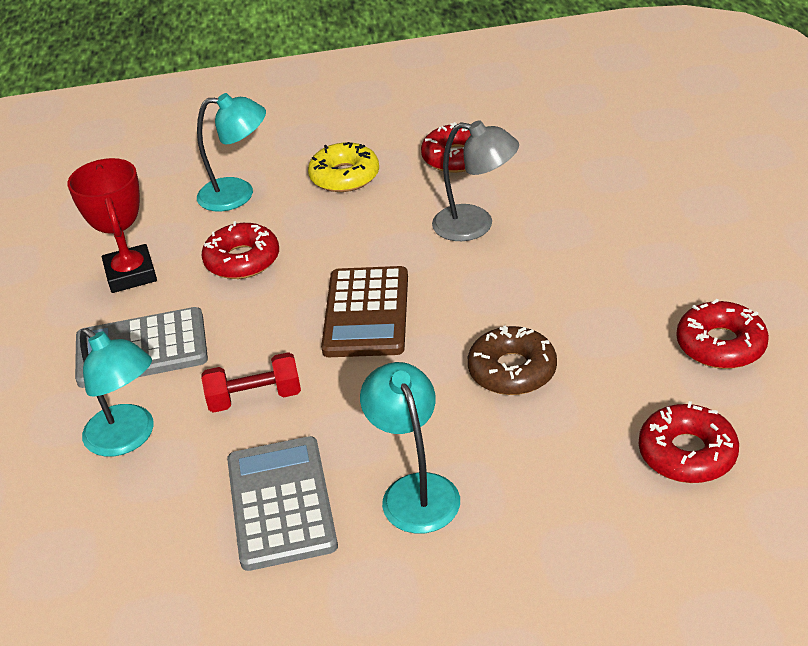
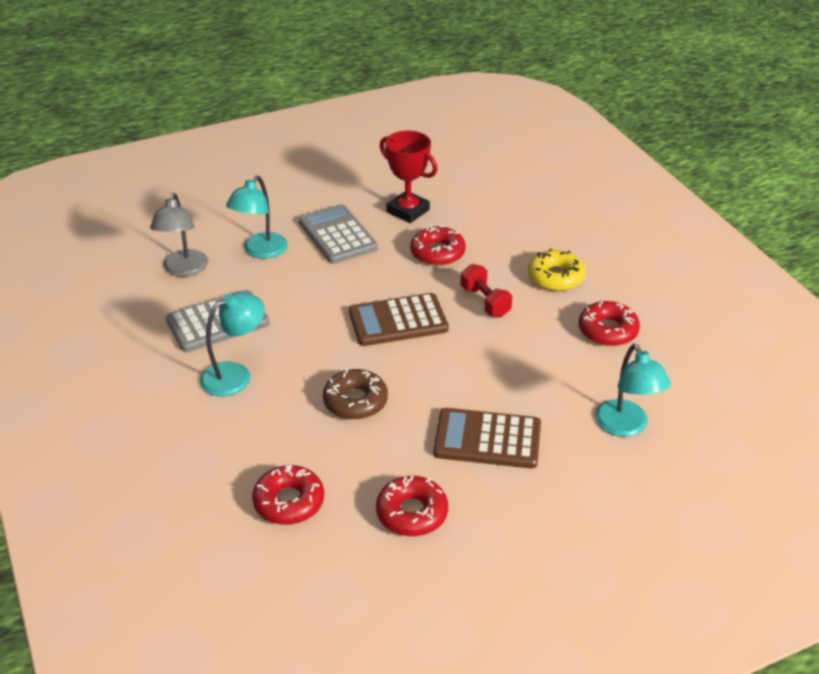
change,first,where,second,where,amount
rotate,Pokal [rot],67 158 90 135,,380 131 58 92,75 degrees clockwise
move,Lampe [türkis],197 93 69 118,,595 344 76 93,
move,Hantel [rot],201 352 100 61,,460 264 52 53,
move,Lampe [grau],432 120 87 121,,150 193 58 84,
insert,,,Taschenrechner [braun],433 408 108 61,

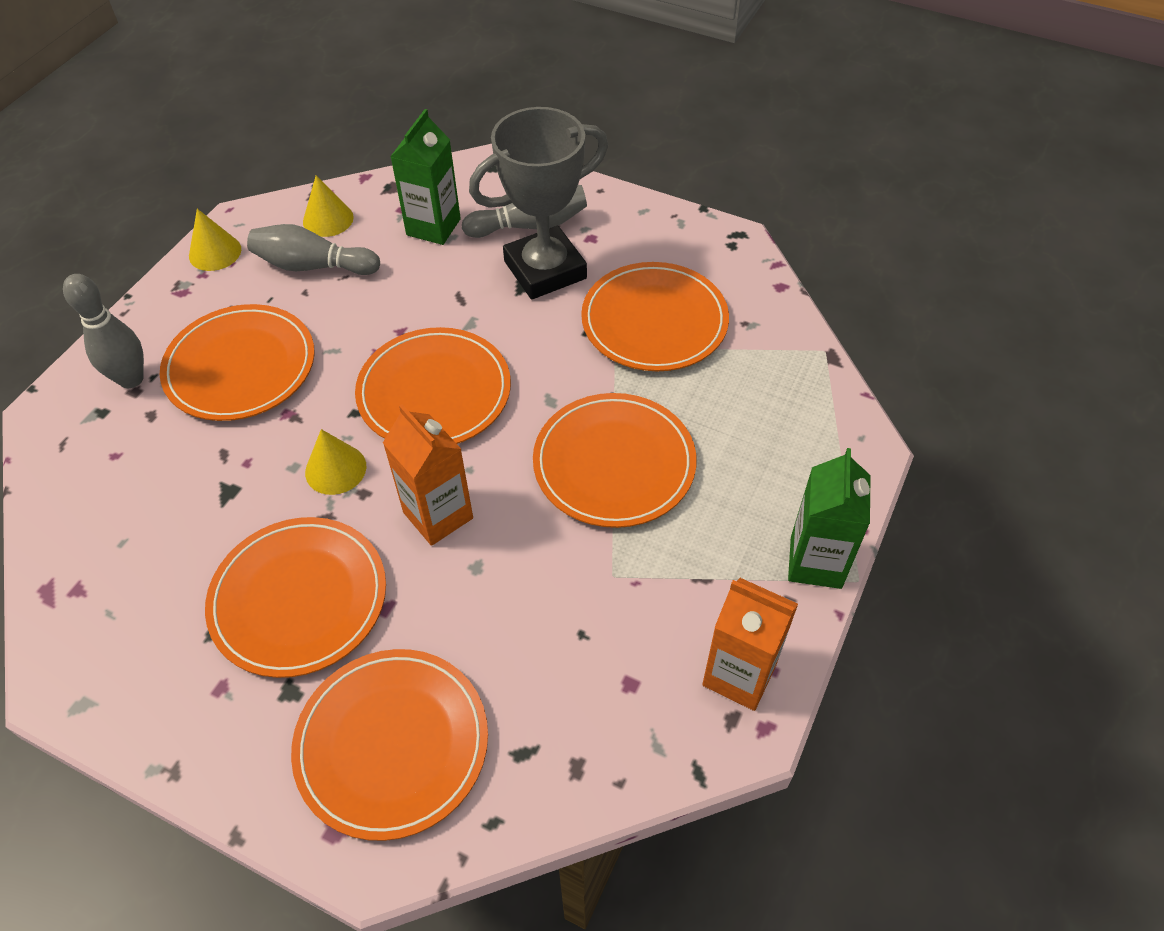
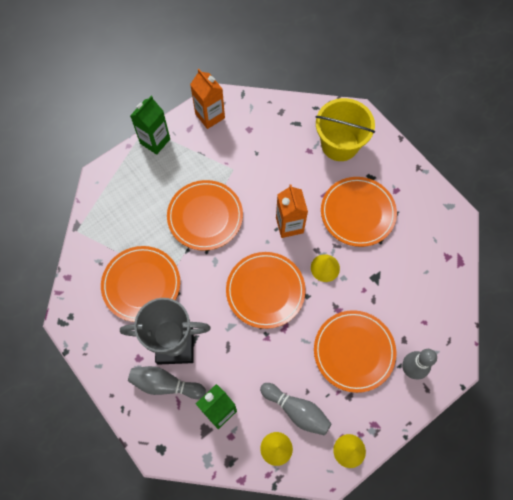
change,first,where,second,where,amount
replace,Teller [orange],291 649 197 192,Eimer [gelb],316 98 59 63,

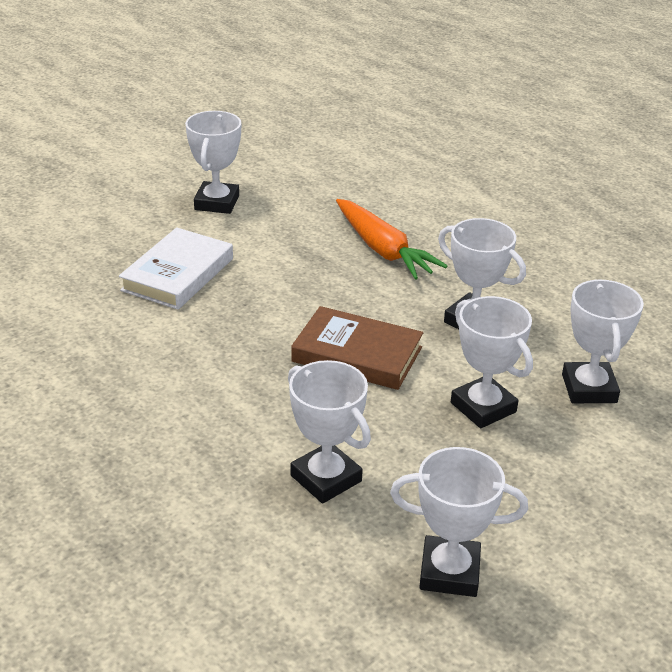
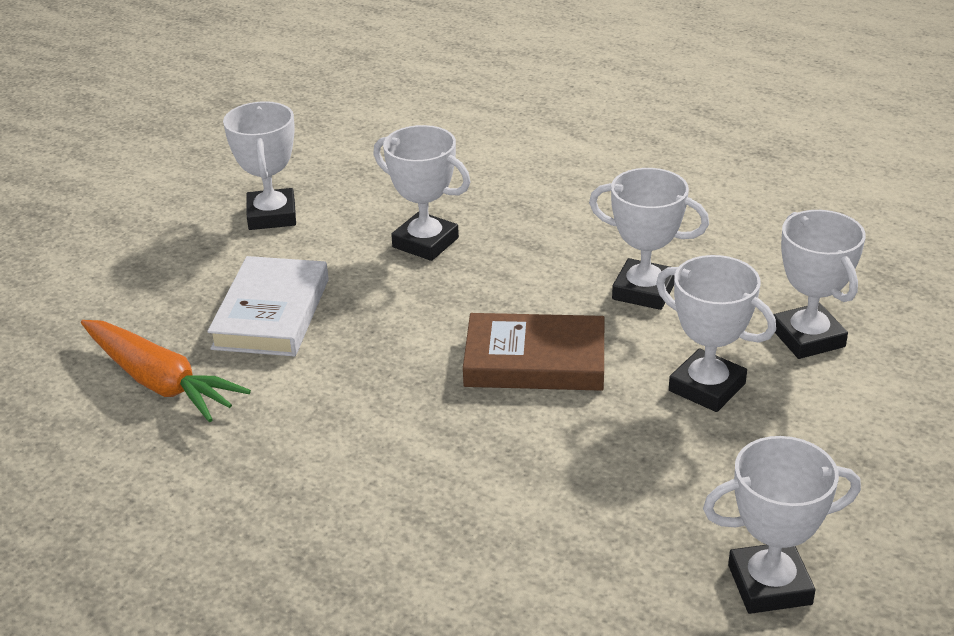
change,first,where,second,where,amount
move,Pokal [weiß],288 360 83 144,,373 125 98 136,
move,Karotte [orange],336 199 111 81,,81 320 170 102,

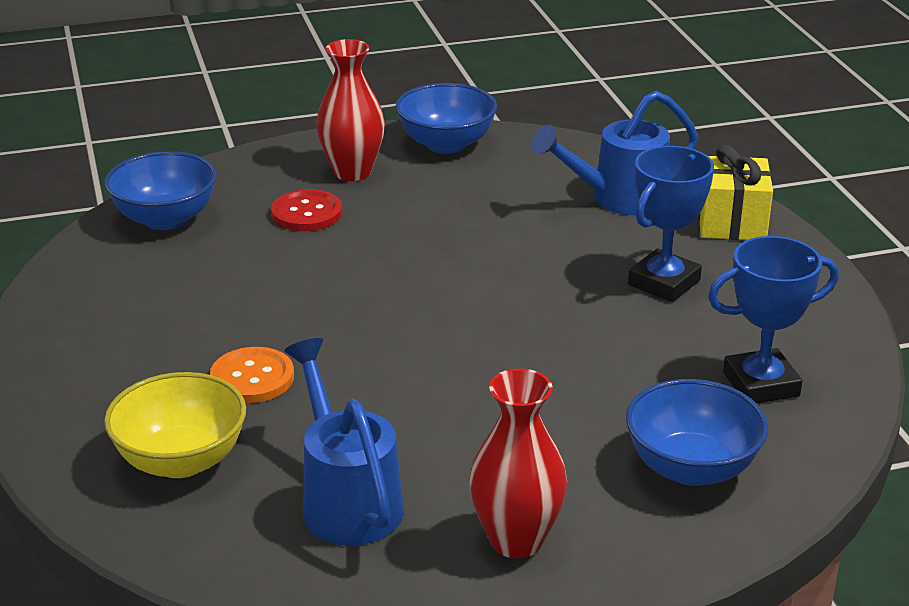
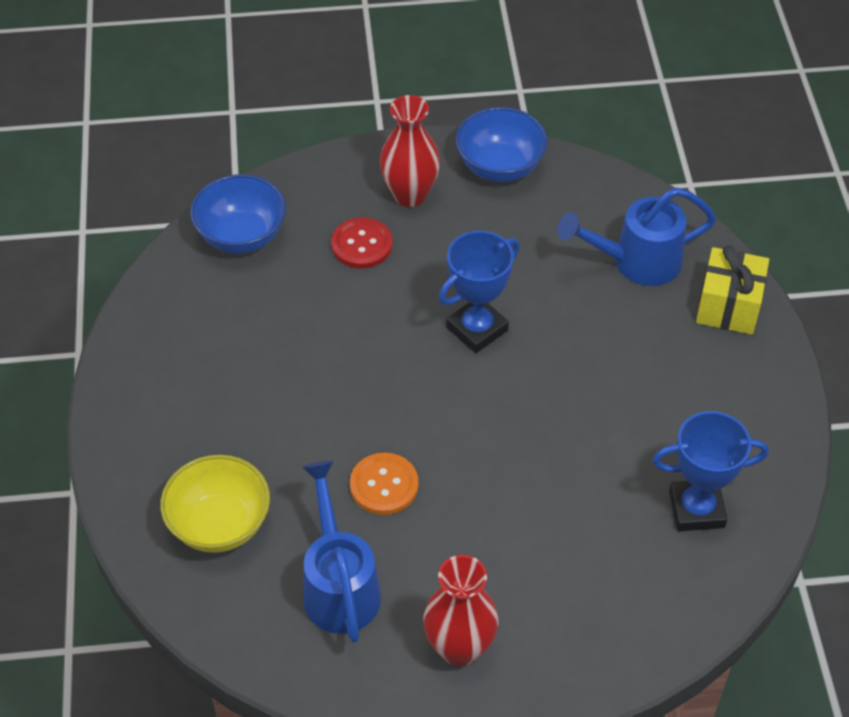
change,first,where,second,where,amount
move,Knopf [orange],210 347 84 56,,350 453 68 62,
delete,Schüssel [blau],626 379 142 107,,,
move,Pokal [blau],628 146 86 156,,439 231 81 122,

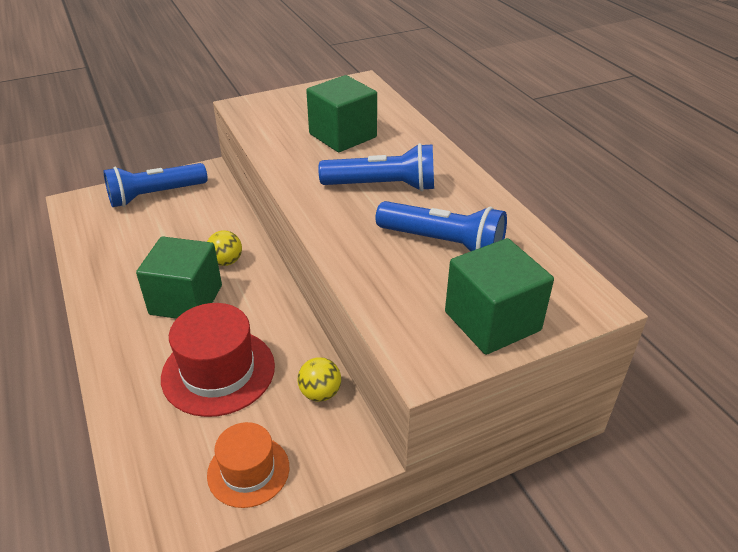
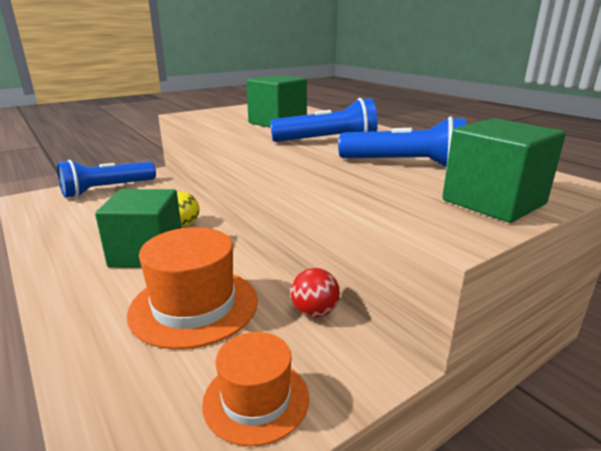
change,first,where,second,where,amount
recolor,Hut [rot],161 303 114 114,Hut [orange],127 227 131 122,
recolor,Ball [gelb],298 357 43 45,Ball [rot],291 268 49 50,

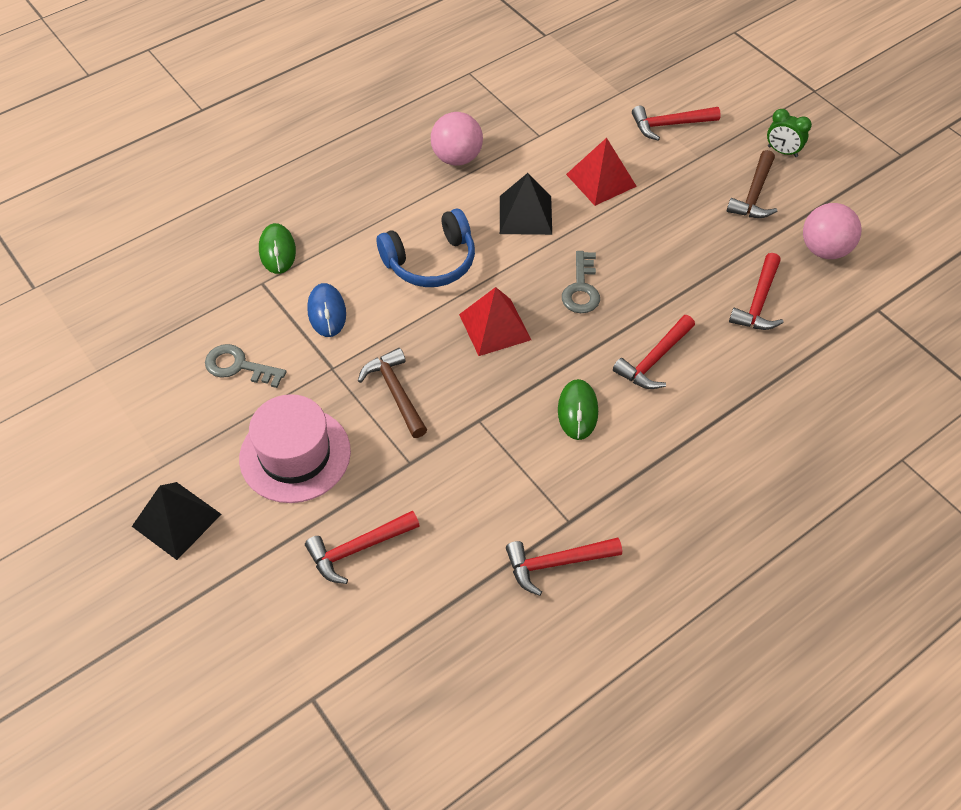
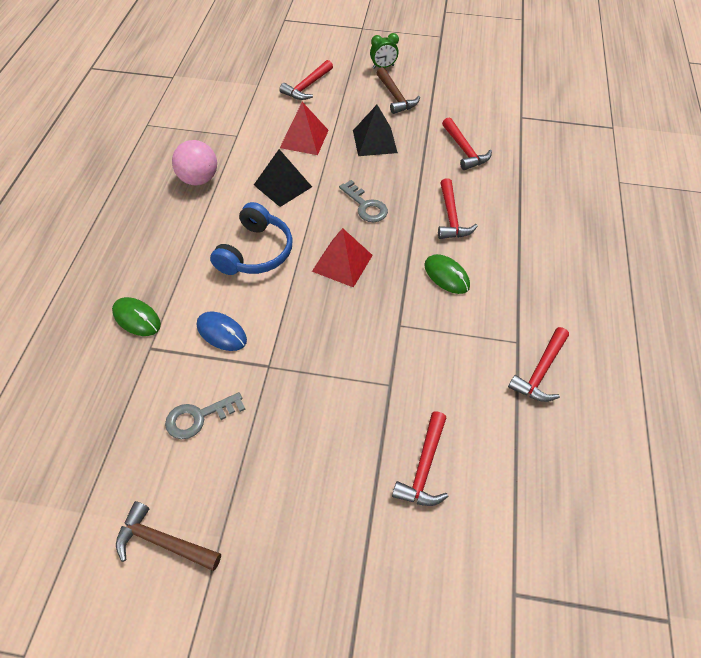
change,first,where,second,where,amount
move,Pyramide [schwarz],132 482 89 78,,353 105 45 51,
delete,Hut [rosa],239 394 112 109,,,
move,Hammer [braun],358 348 69 90,,116 501 105 70,
delete,Ball [rosa],803 203 59 56,,,

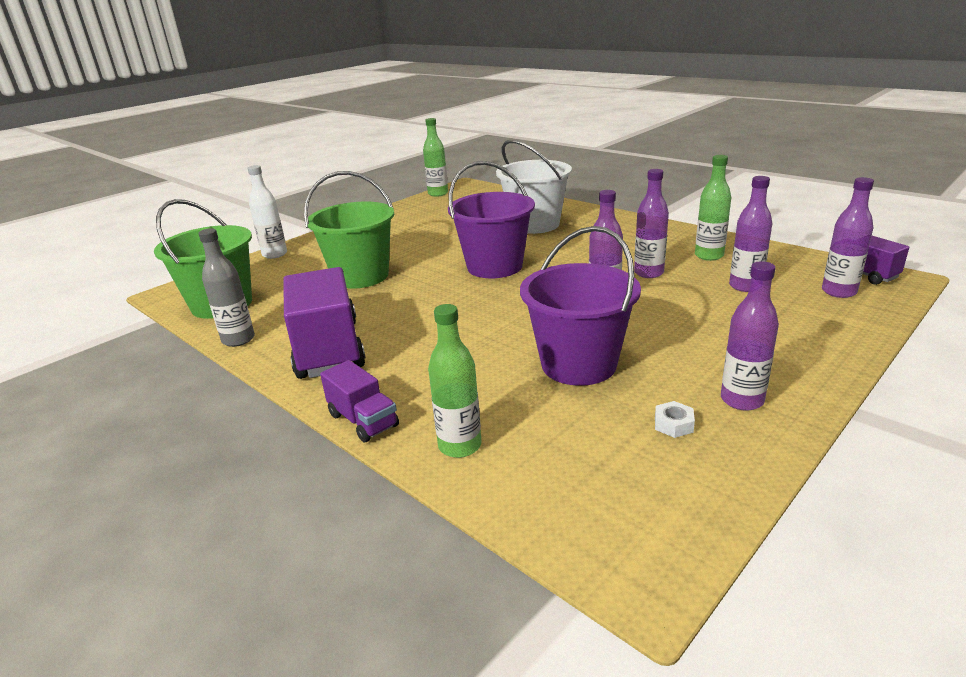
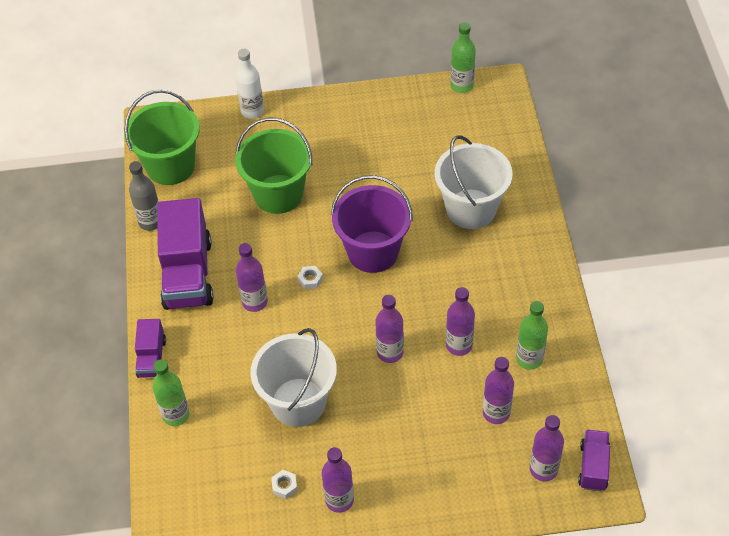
change,first,where,second,where,amount
rotate,Lastwagen [lila],283 267 83 112,,157 198 57 112,150 degrees clockwise
recolor,Eimer [lila],520 226 121 160,Eimer [weiß],251 328 86 99,
insert,,,Flasche [lila],236 243 32 69,
insert,,,Sechskantmutter [weiß],297 266 26 23,

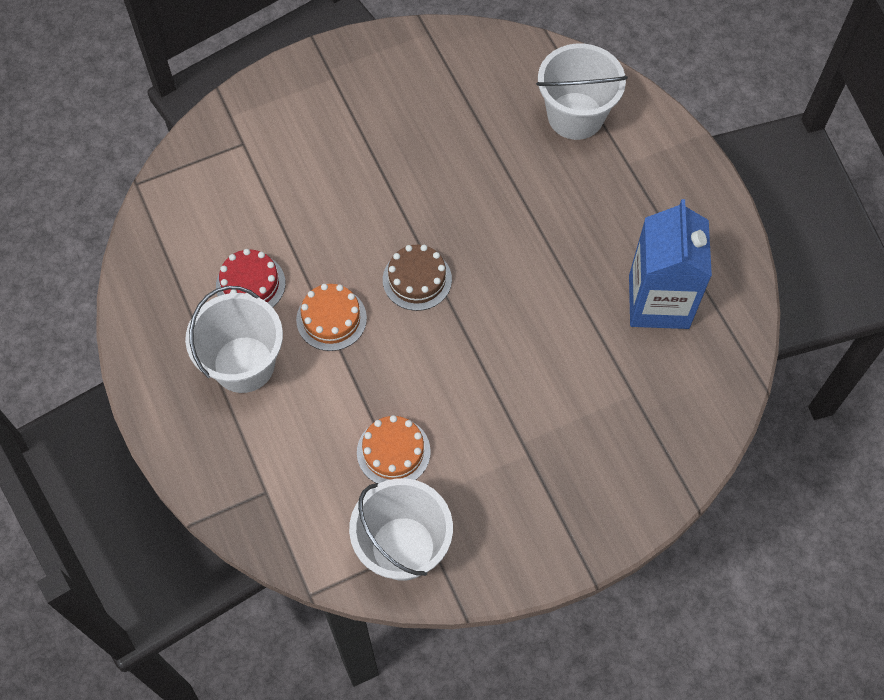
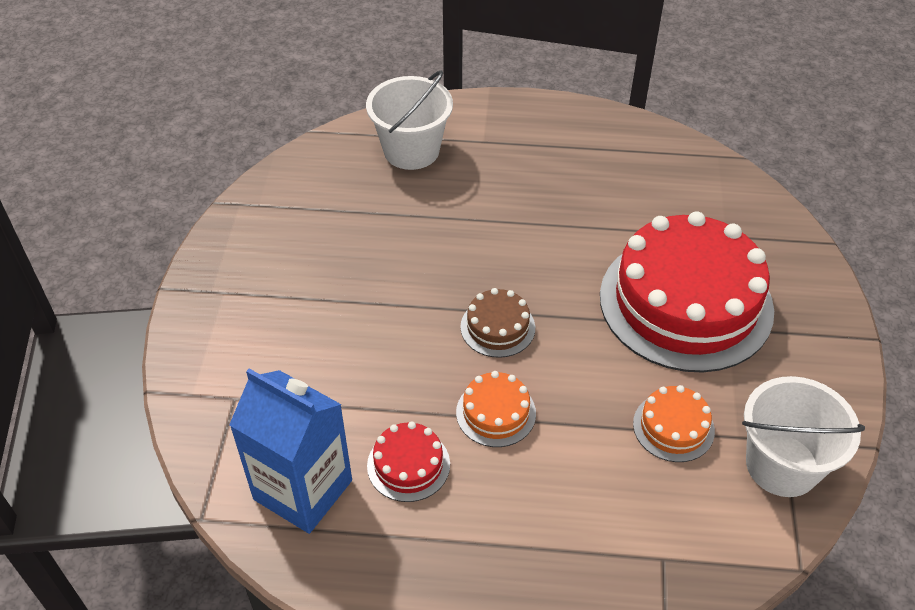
change,first,where,second,where,amount
delete,Eimer [weiß],185 286 98 107,,,
move,Getränkekarton [blau],629 199 83 130,,229 369 123 165,
insert,,,Kuchen [rot],600 211 174 162,

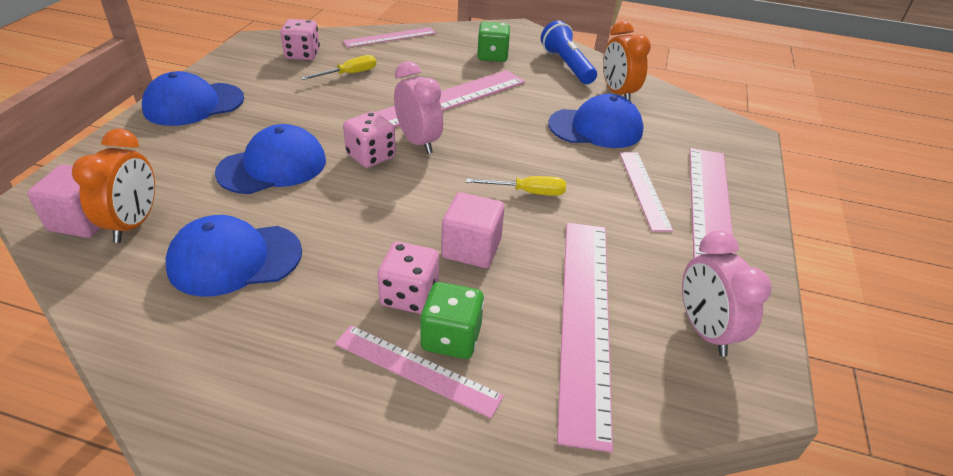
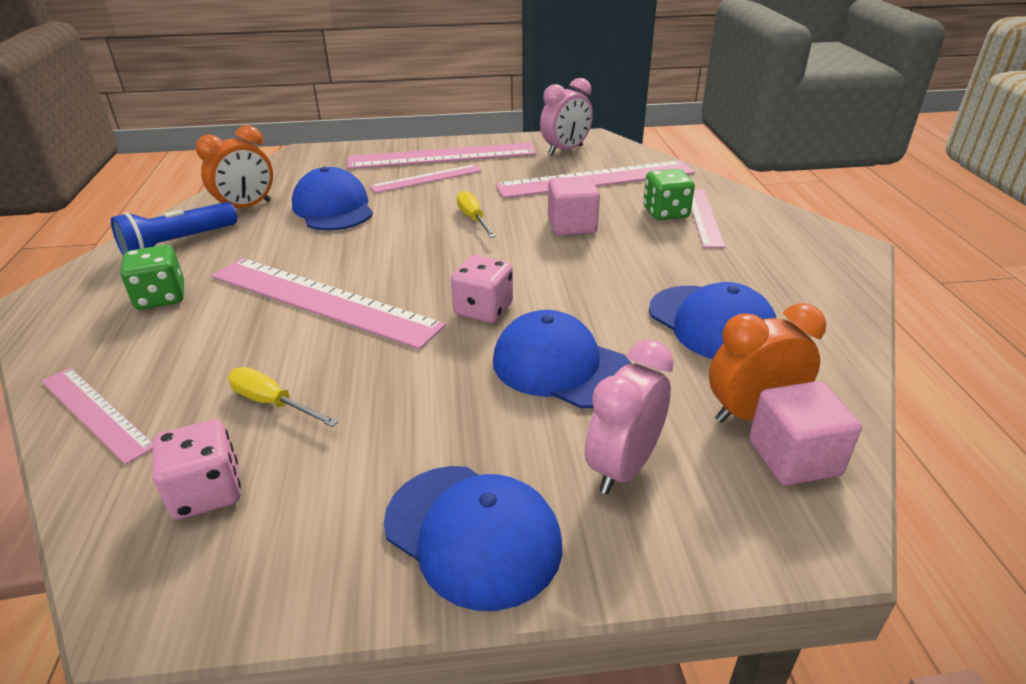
change,first,where,second,where,amount
delete,Spielwürfel [rosa],377 242 62 72,,,
move,Wecker [rosa],394 61 49 93,,585 340 89 154,

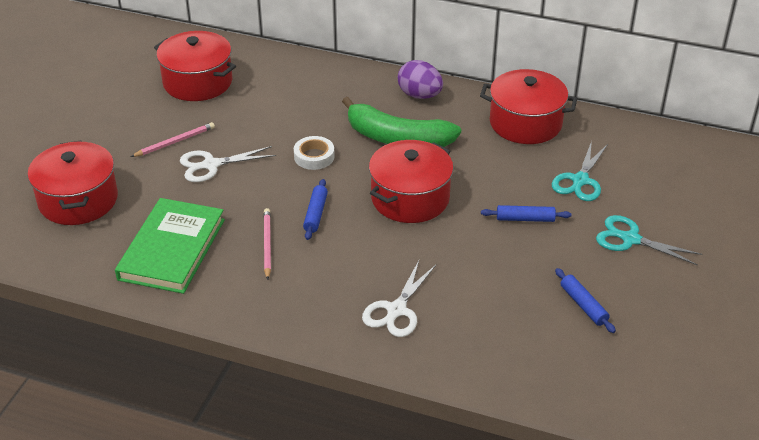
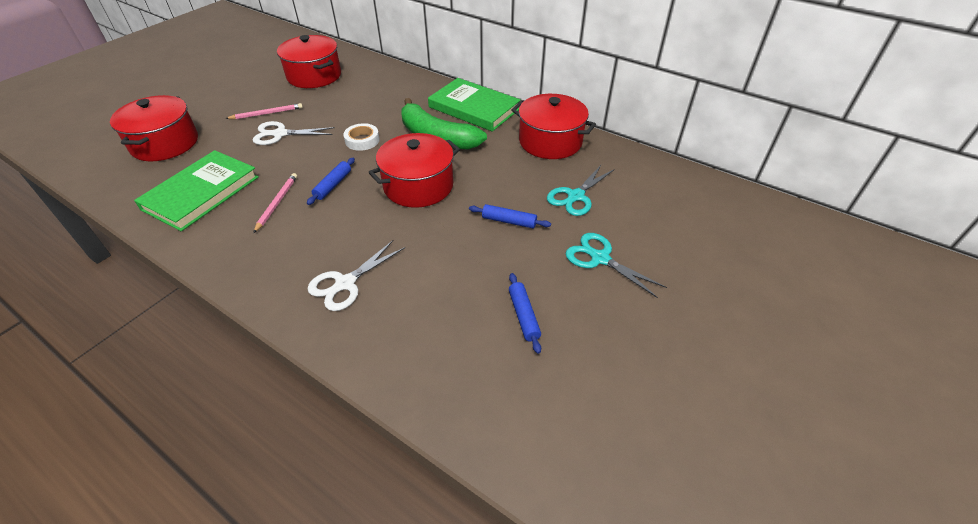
change,first,where,second,where,amount
replace,Ei [lila],398 60 45 39,Buch [grün],428 78 93 54,

